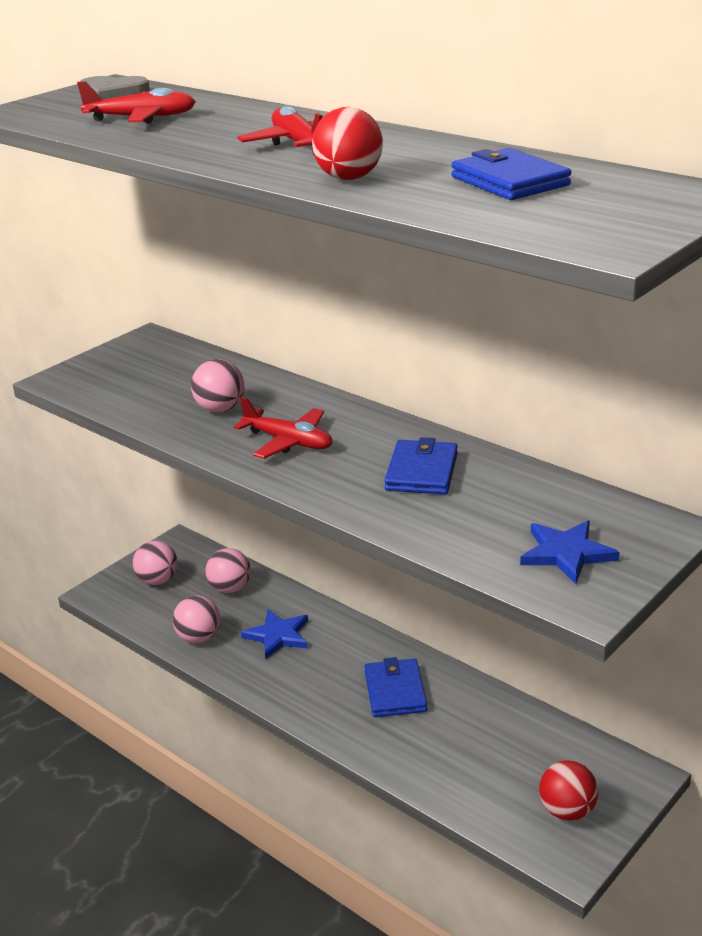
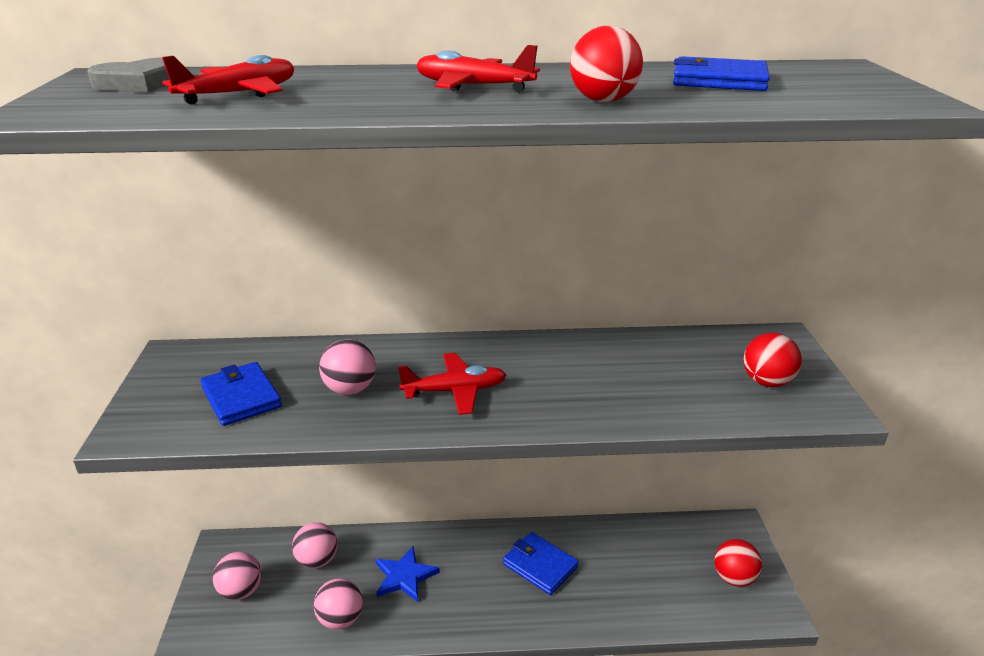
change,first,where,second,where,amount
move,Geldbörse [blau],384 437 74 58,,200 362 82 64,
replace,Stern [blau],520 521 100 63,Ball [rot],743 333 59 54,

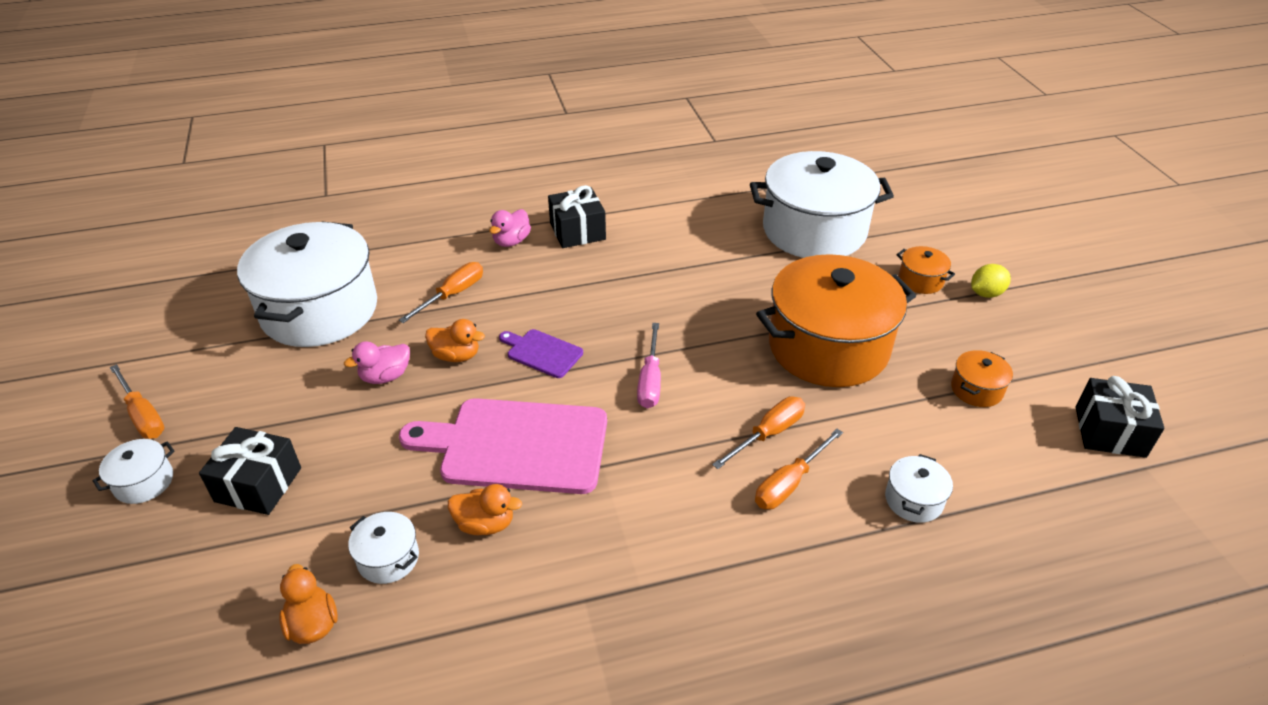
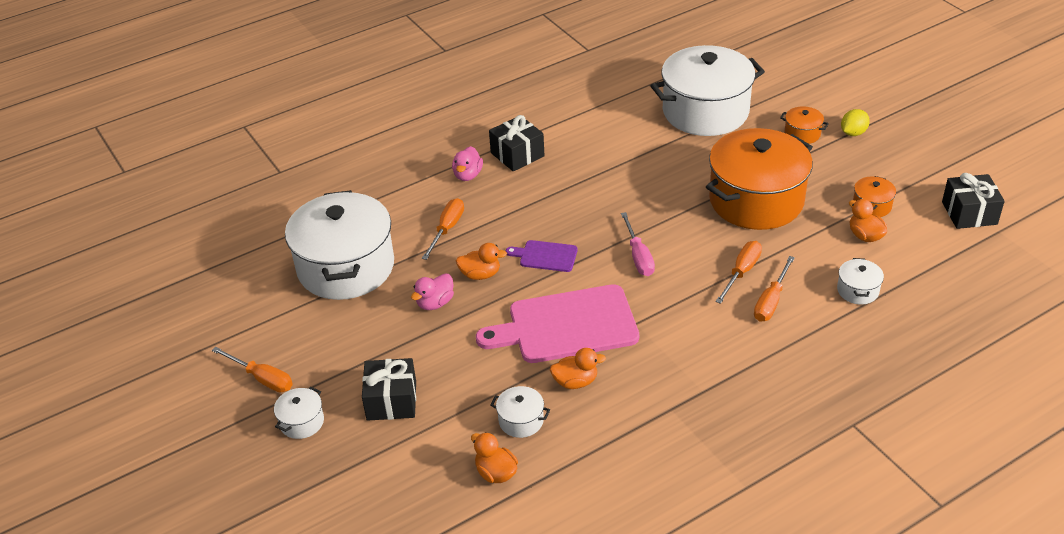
change,first,where,second,where,amount
insert,,,Ente [orange],849 199 38 43,

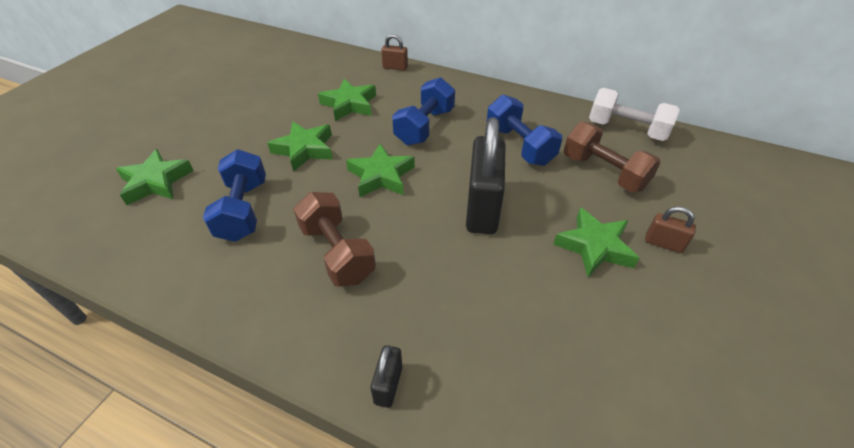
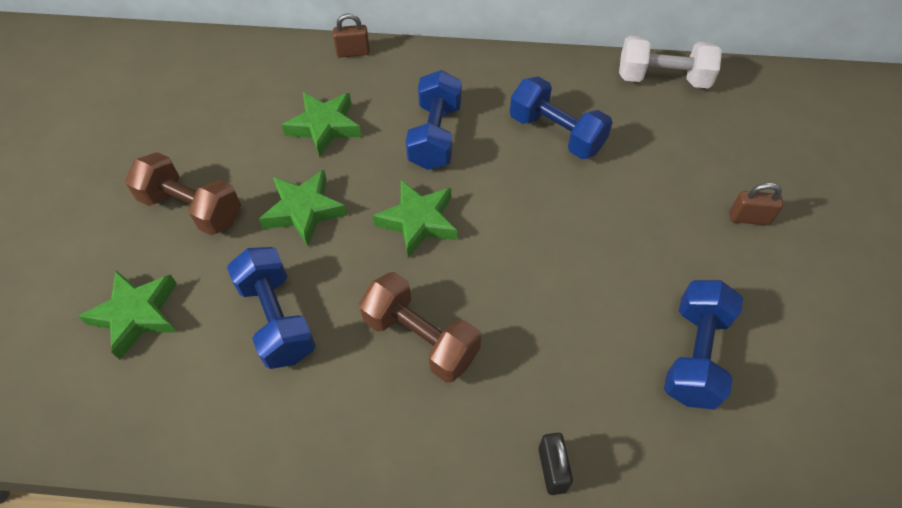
change,first,where,second,where,amount
delete,Vorhängeschloss [schwarz],466 117 39 117,,,
delete,Stern [grün],553 207 86 70,,,
move,Hantel [braun],564 122 97 70,,125 152 116 83,
insert,,,Hantel [blau],664 280 79 130,

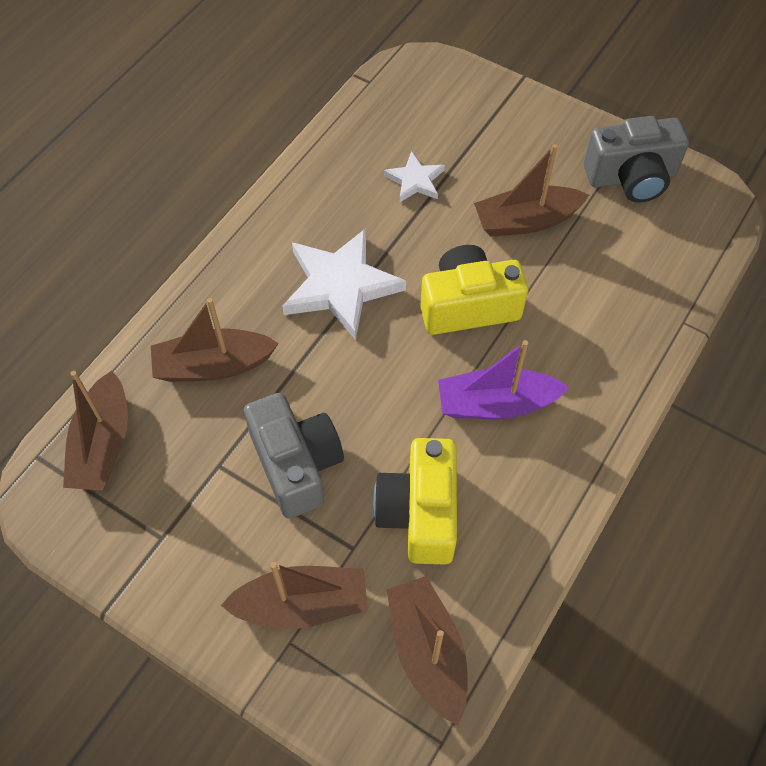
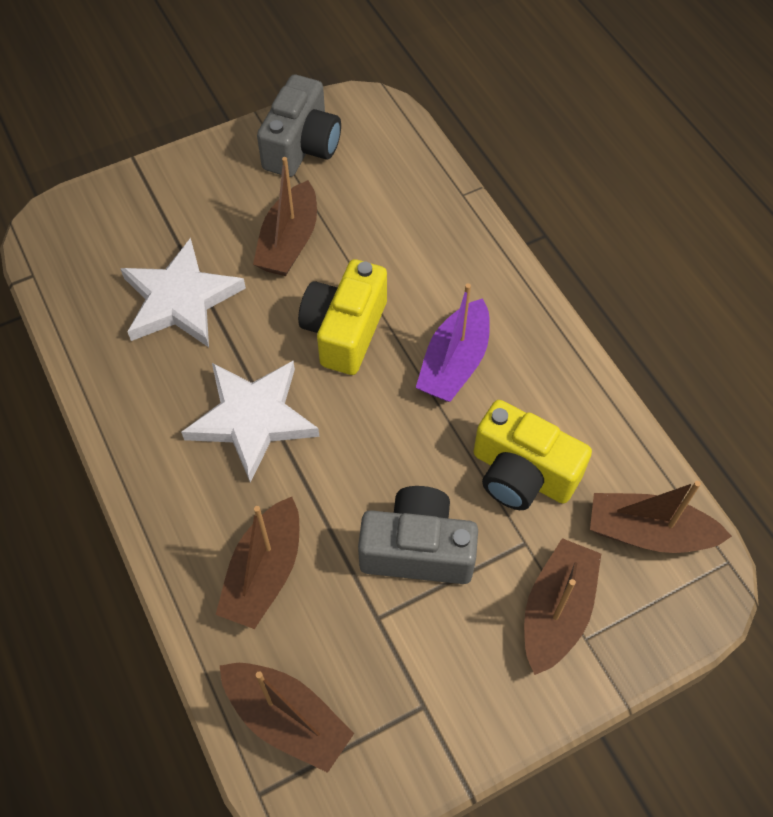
change,first,where,second,where,amount
resize,Stern [weiß],384 151 61 51,,120 238 126 109,x1.89

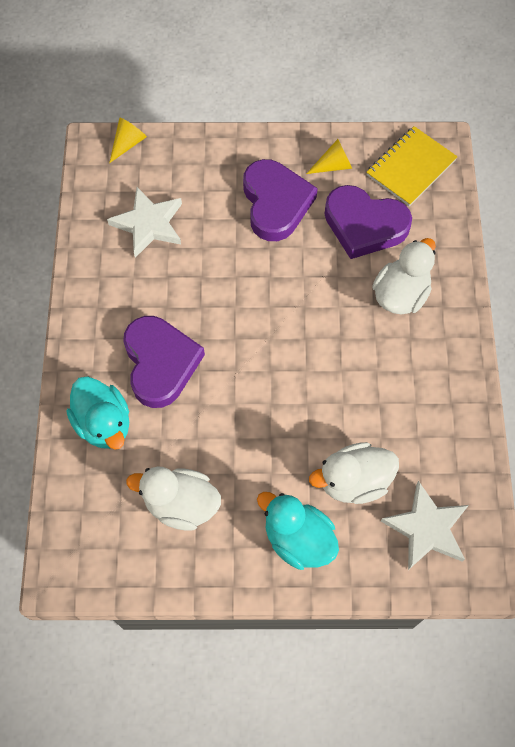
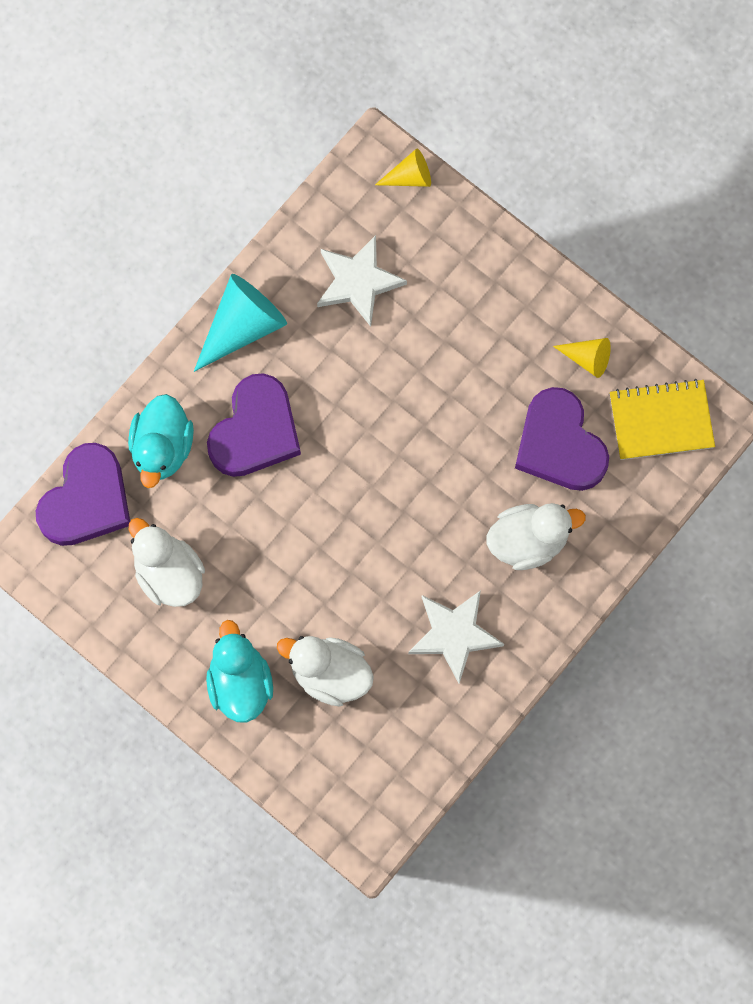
change,first,where,second,where,amount
move,Herz [lila],243 159 75 82,,36 443 94 103,
move,Stern [weiß],381 481 88 89,,408 590 96 94,
insert,,,Kegel [türkis],194 274 93 98,

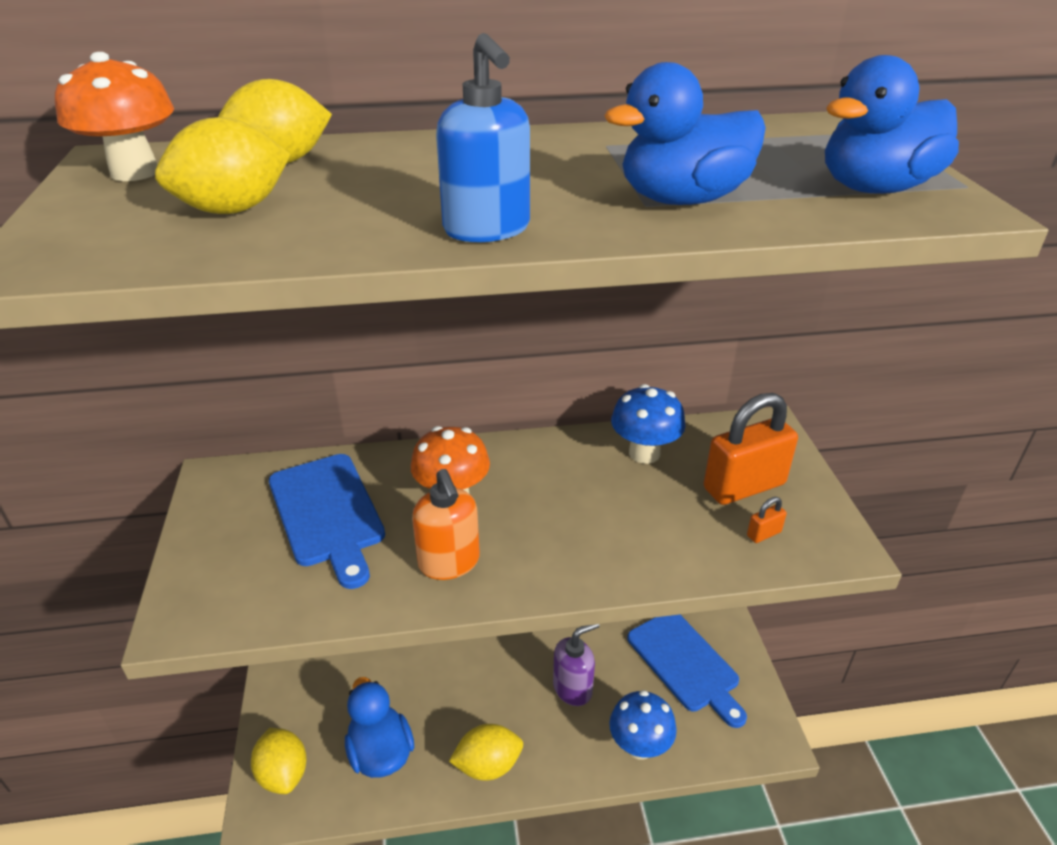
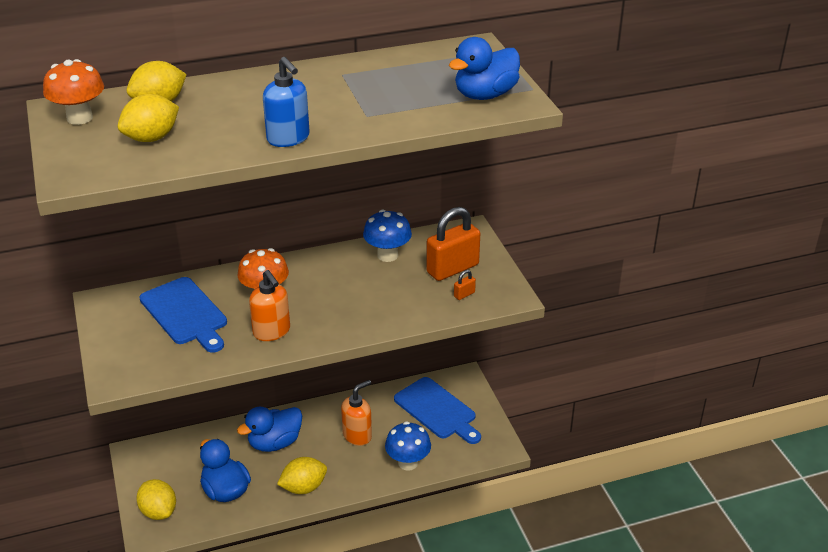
change,first,where,second,where,amount
recolor,Seifenspender [lila],553 624 47 82,Seifenspender [orange],341 380 31 66,
move,Ente [blau],604 62 162 143,,237 407 65 45,

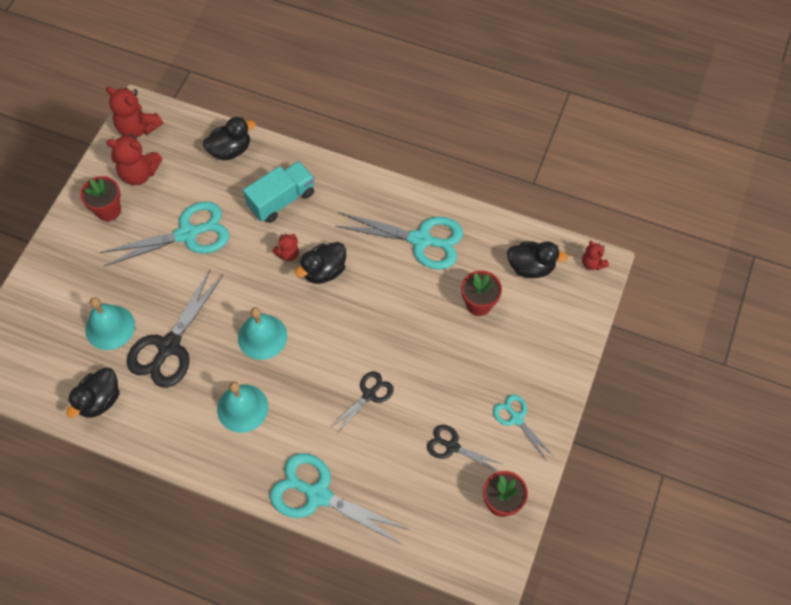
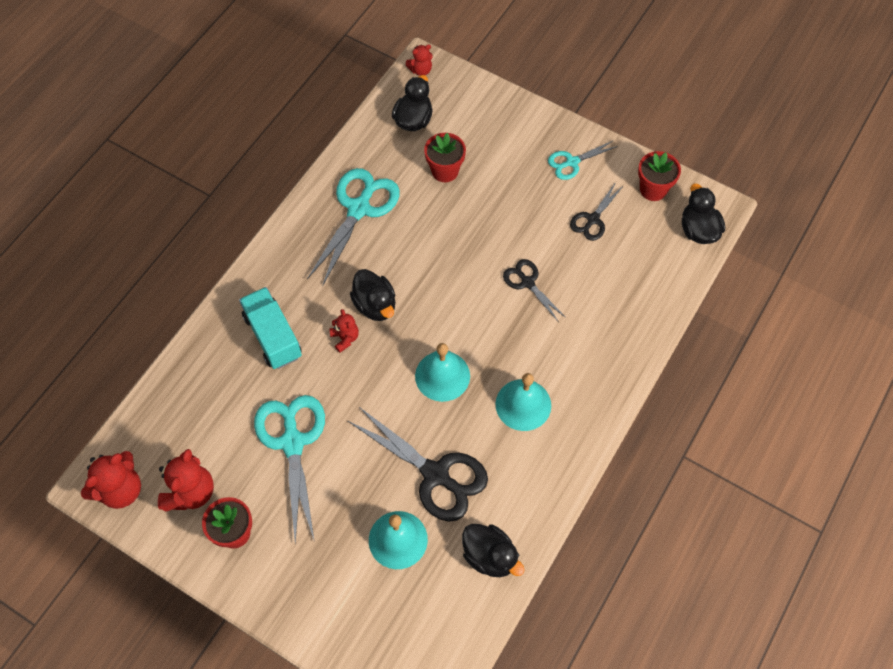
change,first,where,second,where,amount
move,Ente [schwarz],203 117 53 43,,682 184 43 60,
delete,Schere [türkis],270 453 140 92,,,

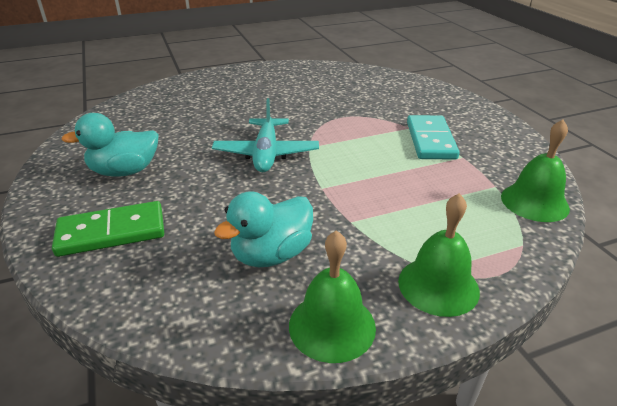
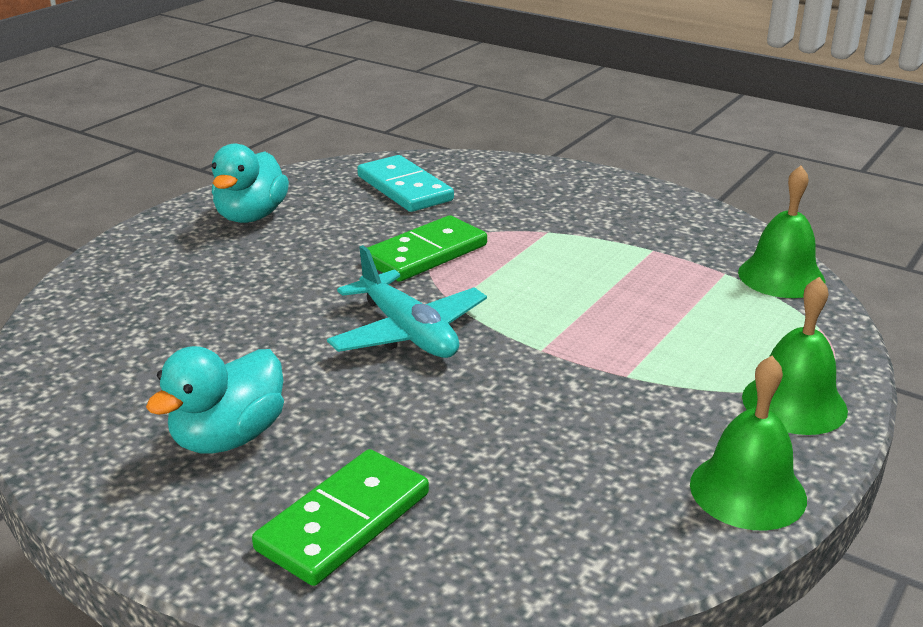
change,first,where,second,where,amount
move,Ente [türkis],214 191 99 76,,212 143 77 80,
move,Dominostein [türkis],407 115 53 45,,357 155 97 57,
insert,,,Dominostein [grün],367 215 120 67,

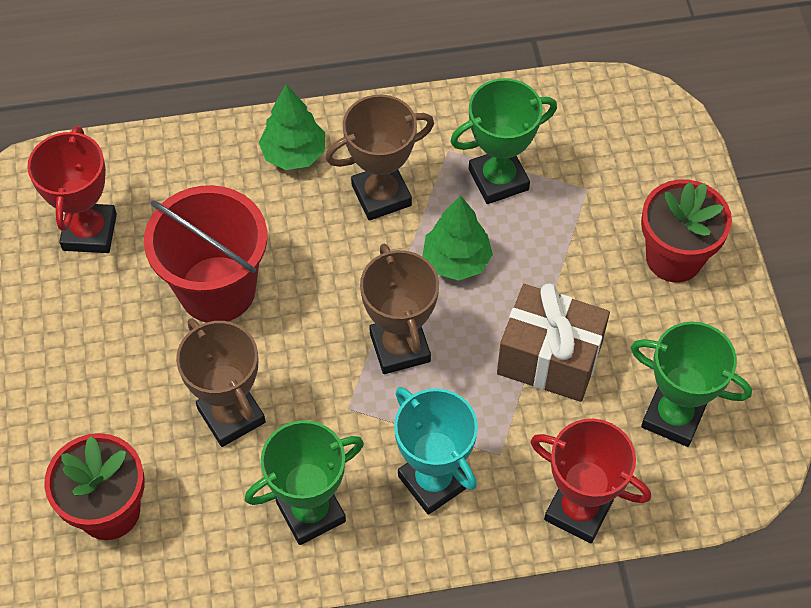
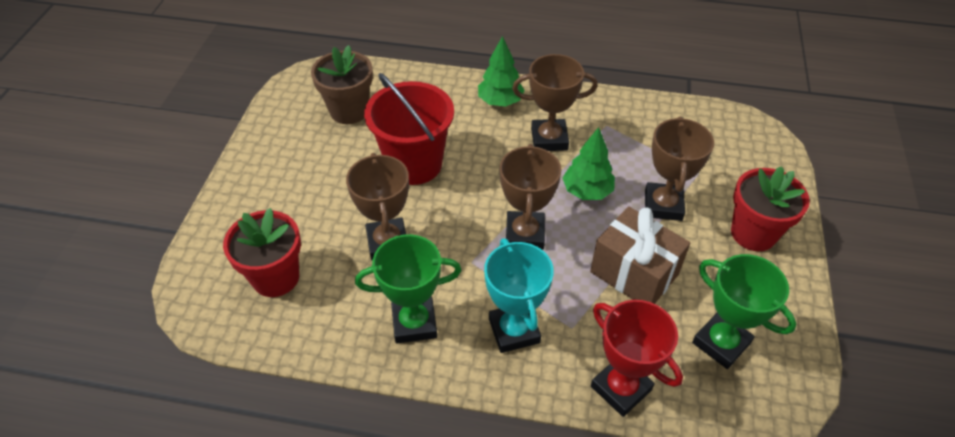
change,first,where,second,where,amount
replace,Pokal [rot],27 126 90 127,Blumentopf [braun],311 45 62 79,
delete,Pokal [grün],450 78 107 126,,,
insert,,,Pokal [braun],645 117 69 104,

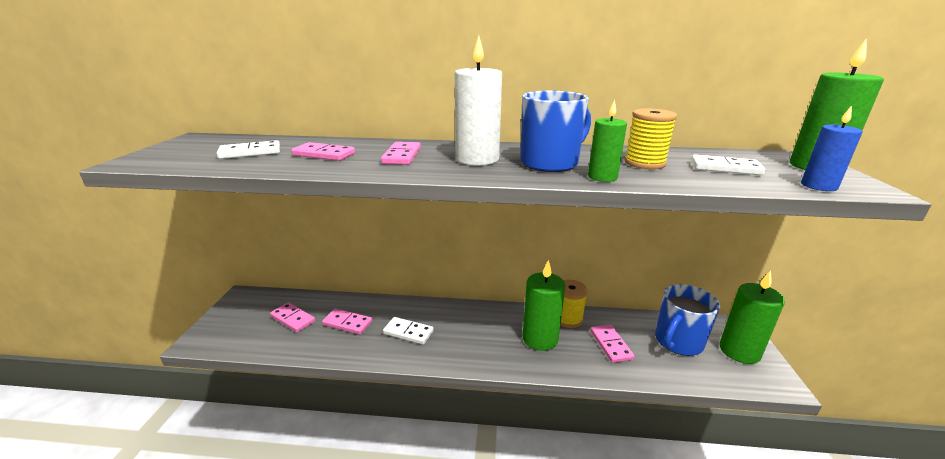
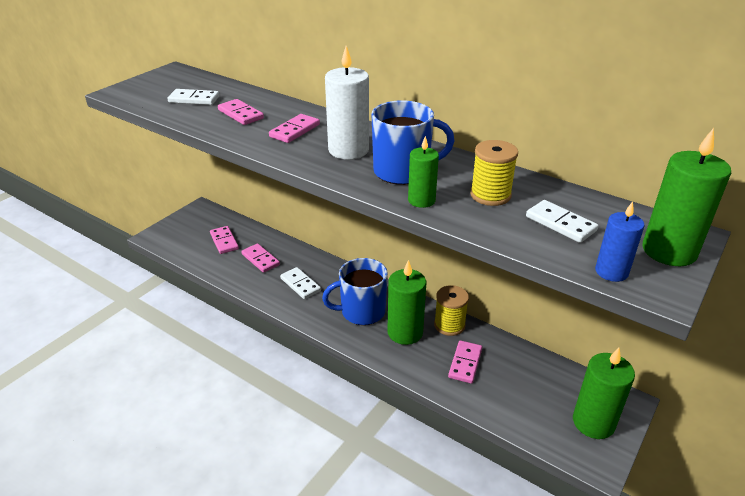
change,first,where,second,where,amount
move,Tasse [blau],655 284 65 72,,322 258 66 67,

